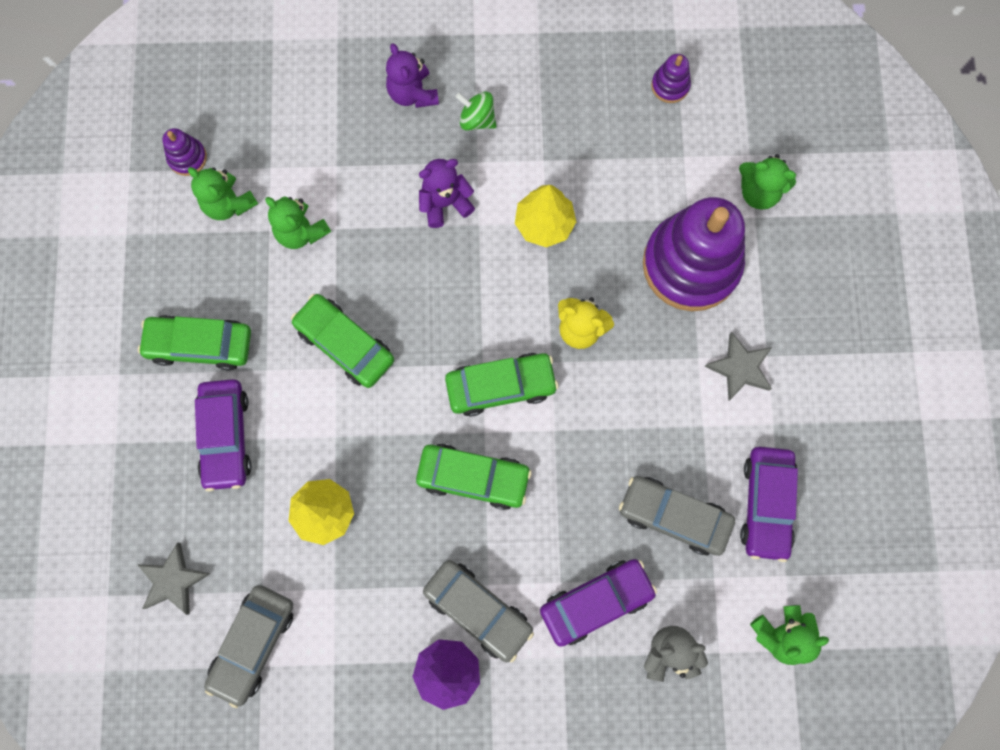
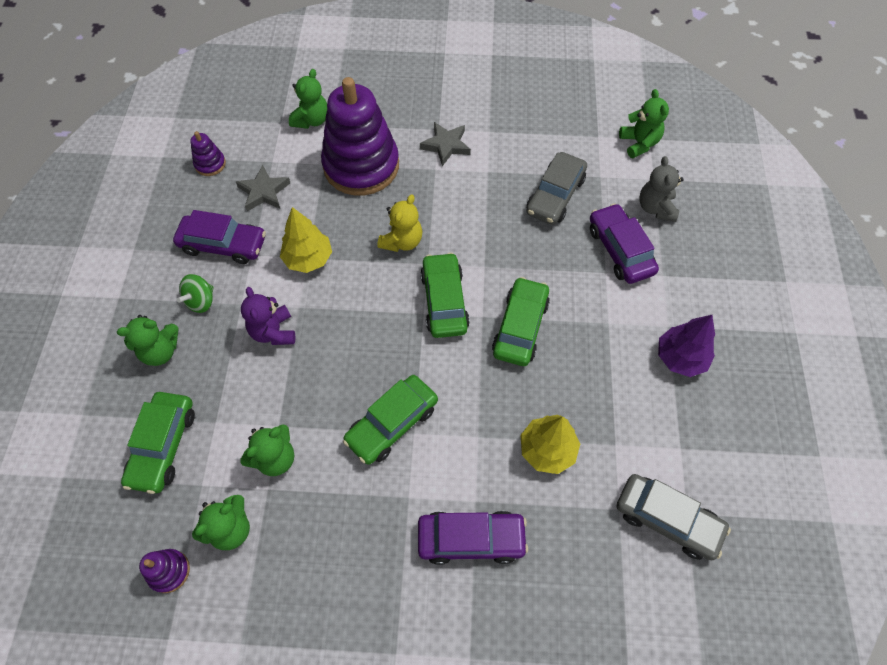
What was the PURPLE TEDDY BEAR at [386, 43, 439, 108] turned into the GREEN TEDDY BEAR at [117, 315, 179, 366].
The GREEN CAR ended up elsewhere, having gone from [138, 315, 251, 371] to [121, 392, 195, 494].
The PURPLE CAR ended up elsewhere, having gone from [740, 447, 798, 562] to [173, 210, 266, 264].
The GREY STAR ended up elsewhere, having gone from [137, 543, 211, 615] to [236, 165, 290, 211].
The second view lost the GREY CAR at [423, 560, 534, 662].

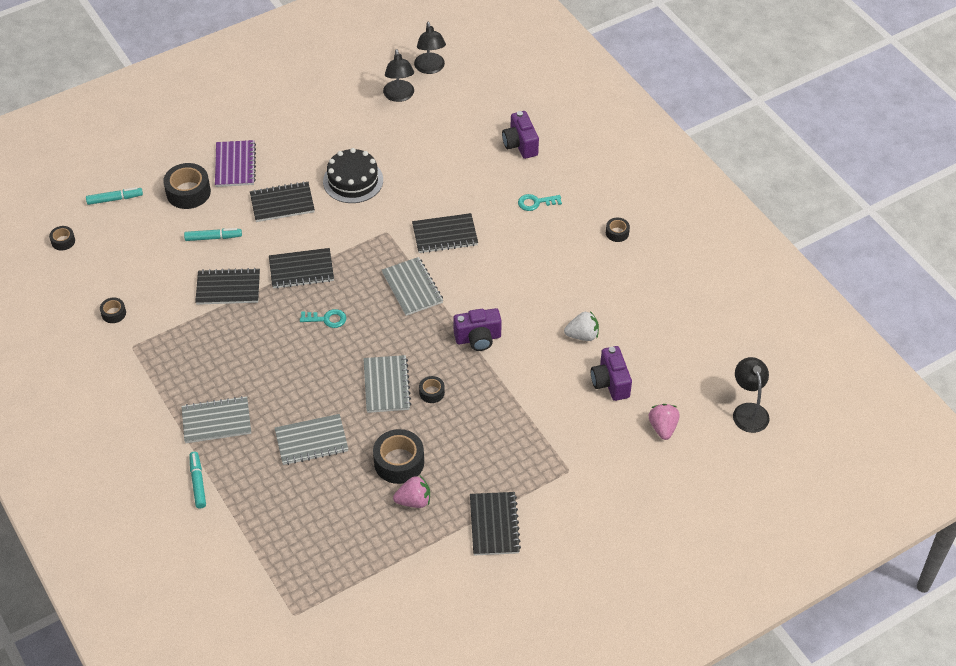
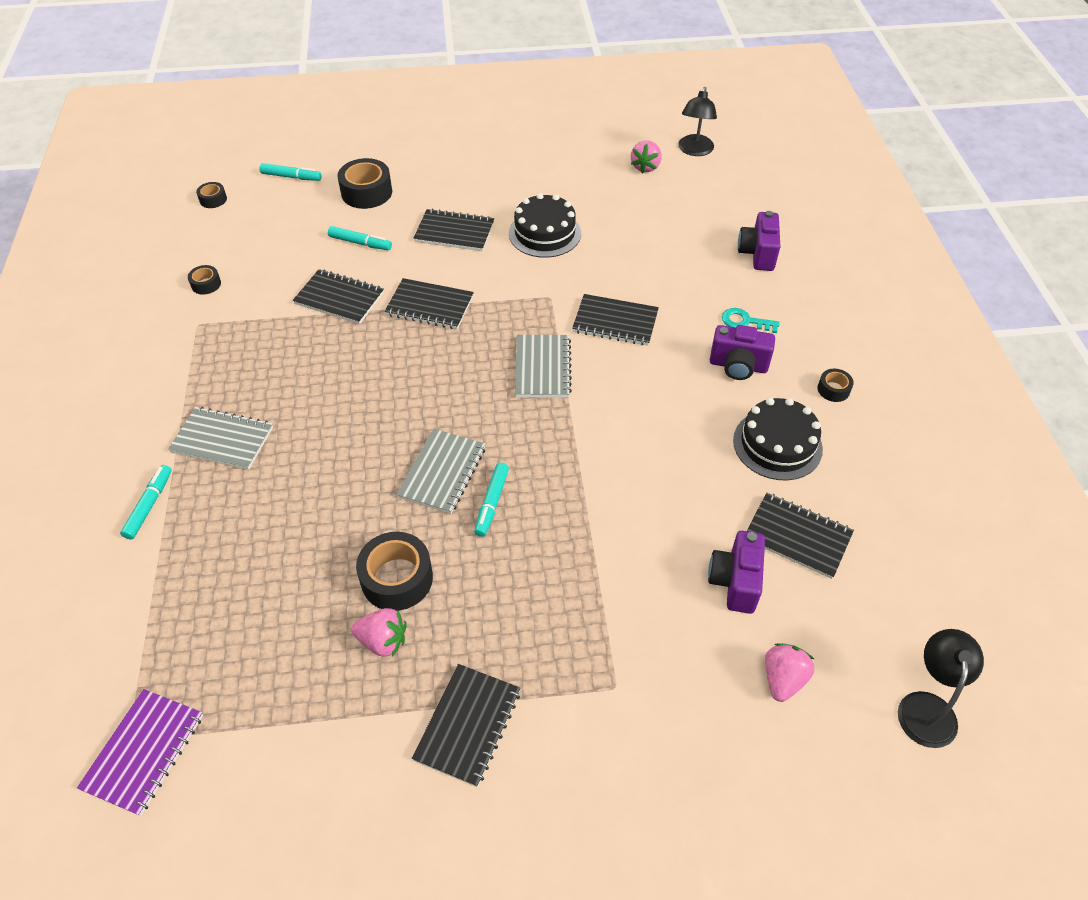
The PURPLE NOTEBOOK ended up elsewhere, having gone from [215, 140, 256, 187] to [77, 689, 203, 816].
Where the BLACK TAPE stood at [419, 376, 445, 403], the TURQUOISE MARKER came to stand at [474, 462, 509, 537].
Where the BLACK LAMP stood at [383, 49, 414, 102], the PINK STRAWBERRY came to stand at [631, 141, 662, 174].
The PURPLE CAMERA ended up elsewhere, having gone from [453, 308, 502, 351] to [710, 325, 775, 380].
The second view gained the BLACK CAKE at [733, 398, 823, 480].
The second view gained the BLACK NOTEBOOK at [747, 493, 854, 579].
The second view lost the GREY NOTEBOOK at [275, 414, 348, 465].
The second view lost the TURQUOISE KEY at [300, 309, 346, 328].
The second view lost the WHITE STRAWBERRY at [564, 311, 599, 341].

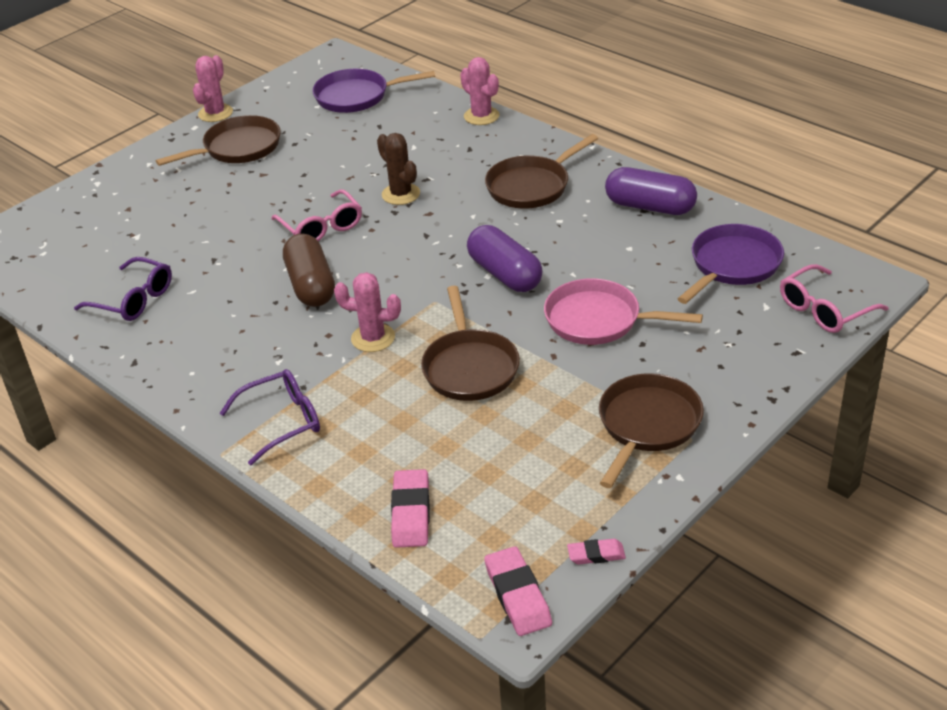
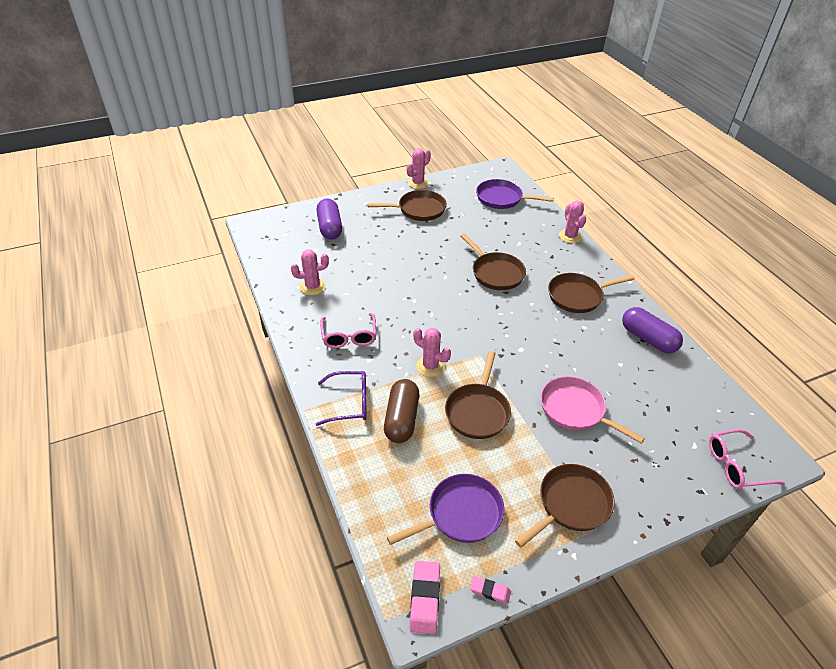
Where the PURPLE GLASSES stood at [74, 257, 172, 321], the PINK CACTUS came to stand at [291, 249, 329, 295].
The PURPLE CAPSULE ended up elsewhere, having gone from [467, 225, 543, 292] to [316, 199, 342, 240].
The PINK GLASSES ended up elsewhere, having gone from [271, 189, 362, 241] to [320, 313, 376, 348].
The BROWN CAPSULE ended up elsewhere, having gone from [283, 233, 335, 307] to [384, 379, 419, 443].
The PURPLE PAN ended up elsewhere, having gone from [678, 224, 784, 304] to [387, 474, 504, 545].
Where the BROWN CACTUS stood at [377, 133, 420, 205], the BROWN PAN came to stand at [460, 233, 526, 290].
The second view lost the PINK ERASER at [391, 469, 430, 548].

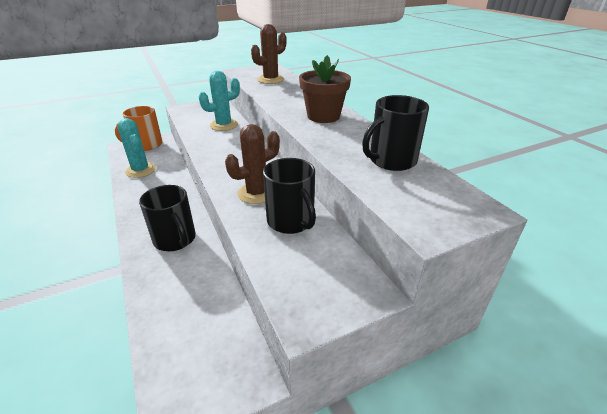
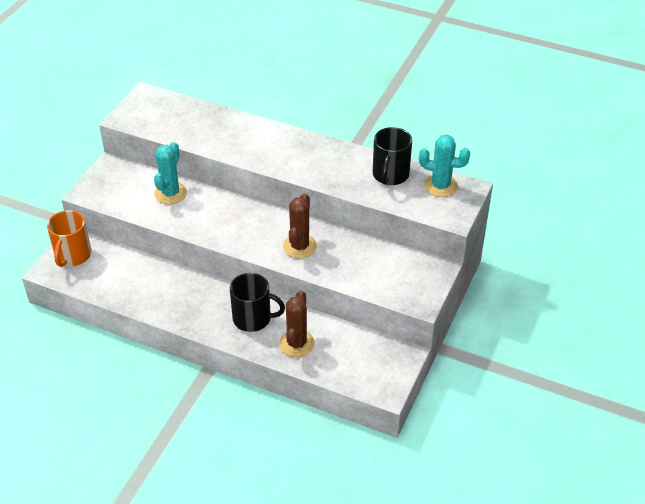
The BROWN CACTUS ended up elsewhere, having gone from [251, 24, 287, 84] to [279, 290, 315, 357].
The TURQUOISE CACTUS ended up elsewhere, having gone from [118, 118, 156, 178] to [419, 135, 470, 197].
The second view lost the BLACK MUG at [263, 158, 316, 234].
The second view lost the BROWN FLOWER POT at [299, 55, 351, 123].

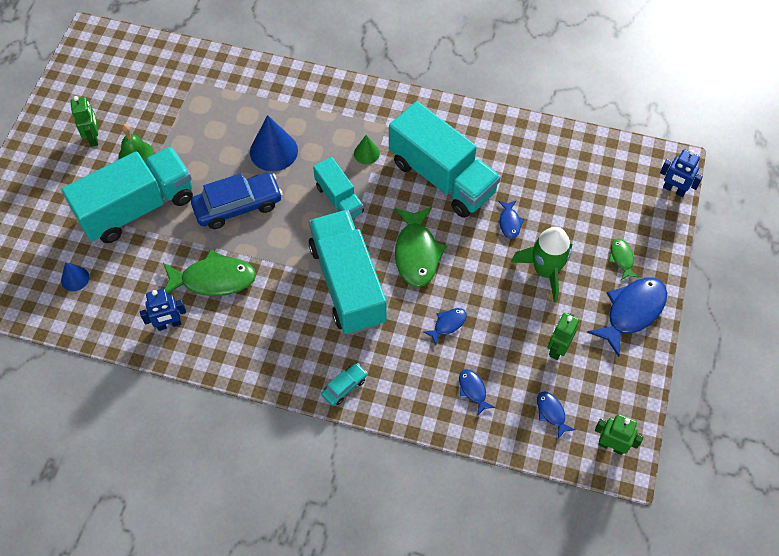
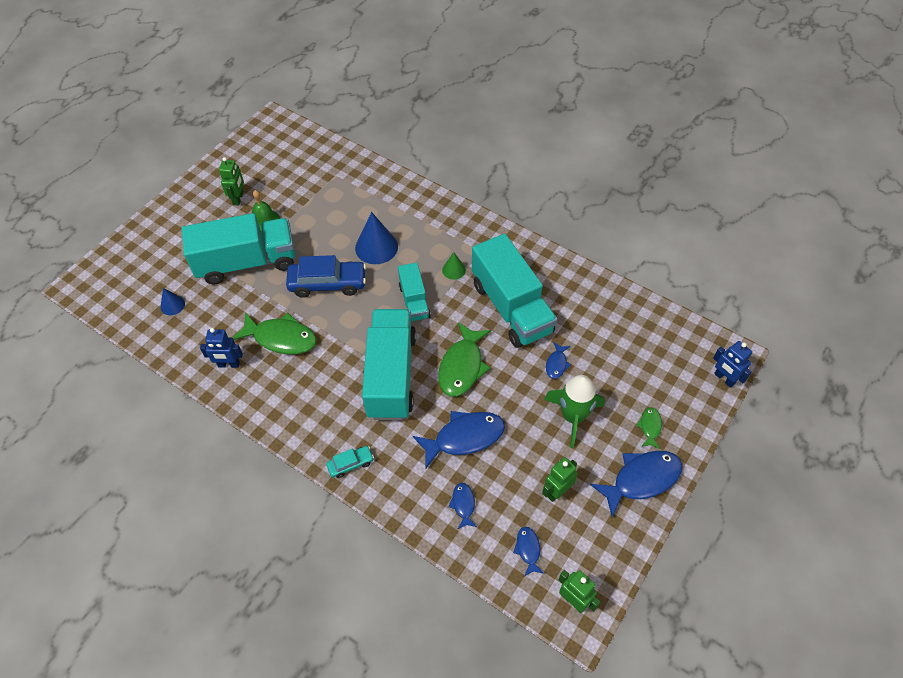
The size of the BLUE FISH at [424, 308, 467, 345] changed by a factor of 2.01.

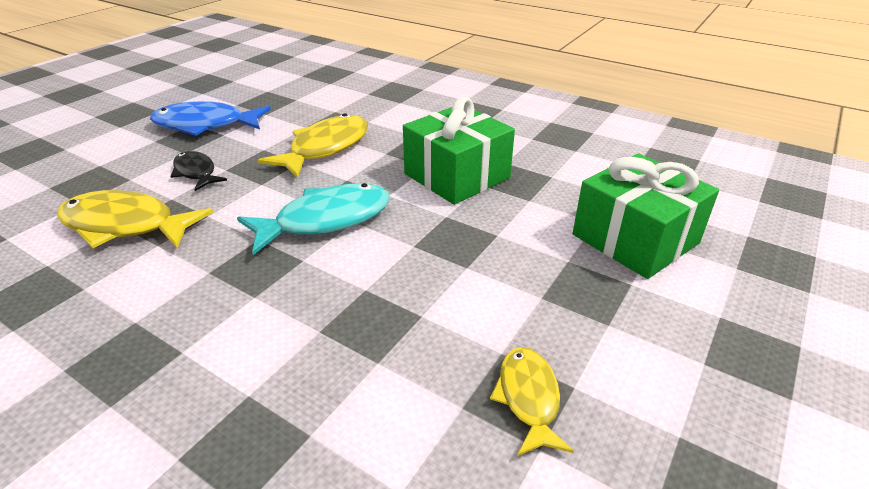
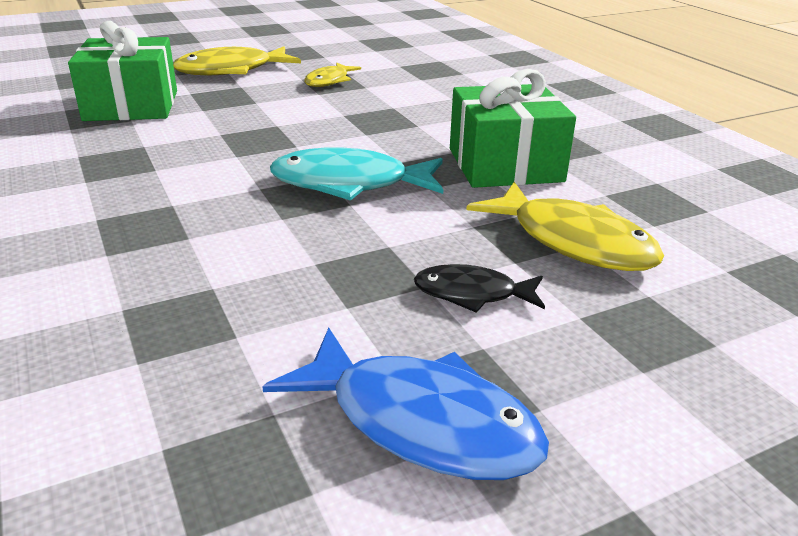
The YELLOW FISH ended up elsewhere, having gone from [258, 113, 368, 178] to [173, 46, 301, 75].
The BLACK FISH at [170, 151, 227, 191] ended up facing another way, 105 degrees clockwise from before.
The GREEN GIFT ended up elsewhere, having gone from [403, 97, 515, 205] to [450, 69, 576, 188].

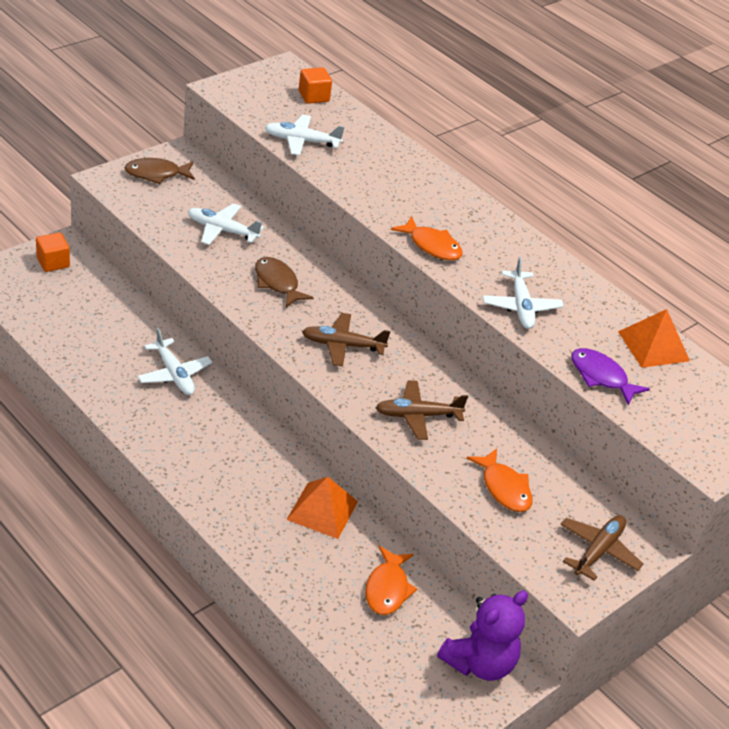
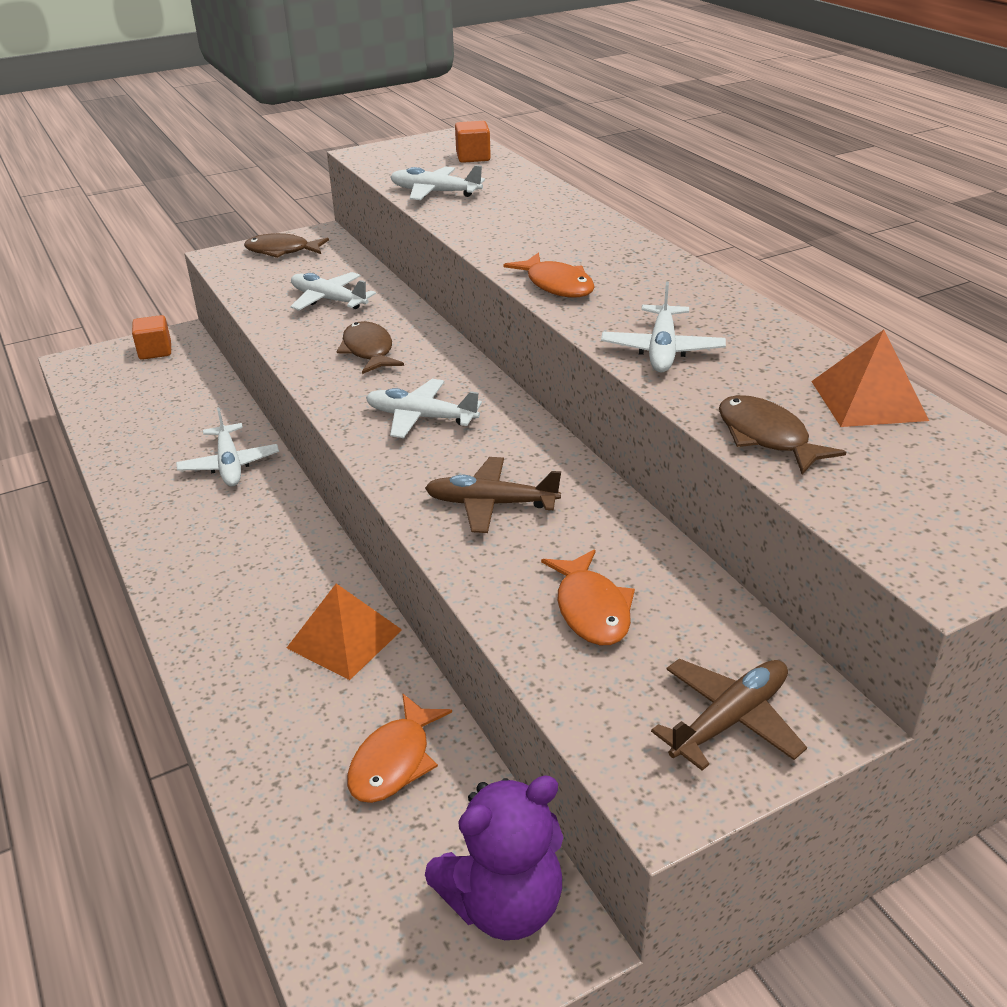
What was the BROWN PLANE at [302, 313, 390, 366] turned into the WHITE PLANE at [366, 379, 482, 438].
What was the PURPLE FISH at [571, 348, 650, 406] turned into the BROWN FISH at [719, 395, 846, 475].

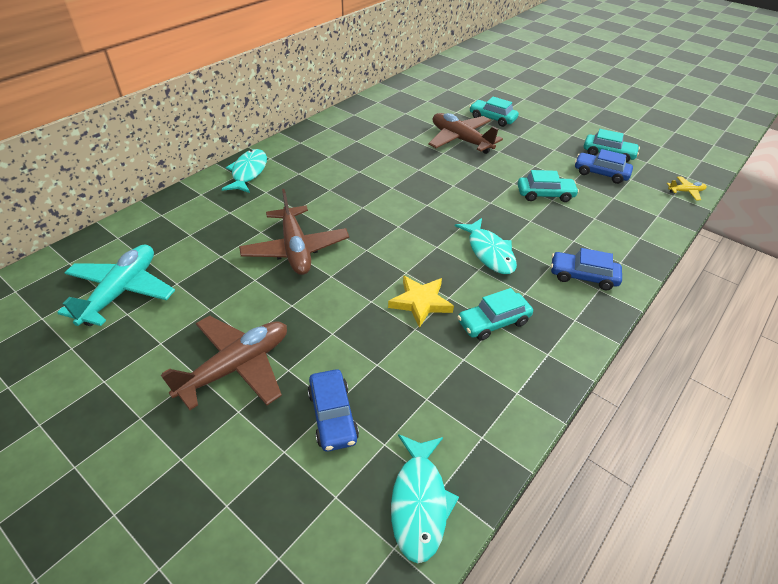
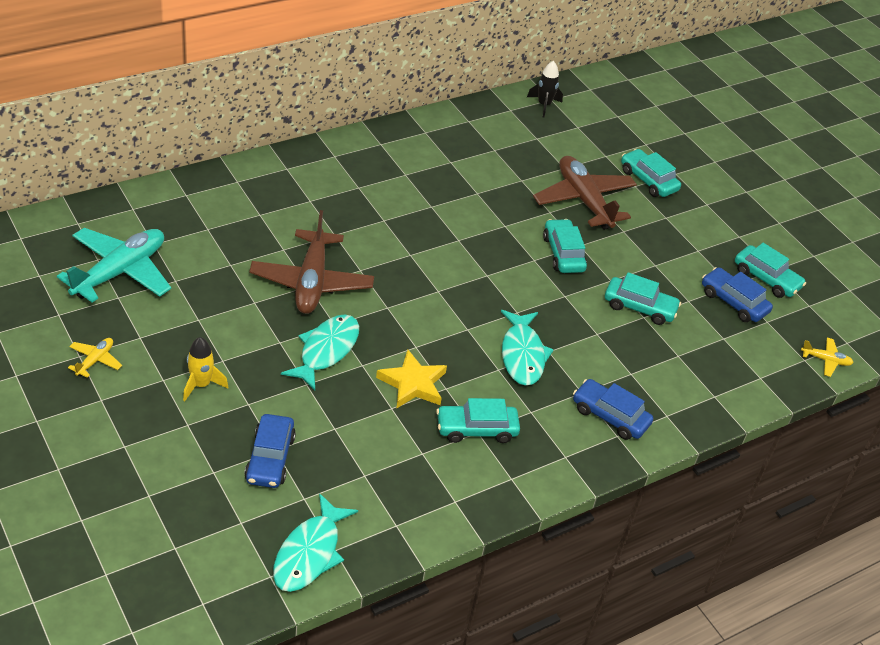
The second view gained the YELLOW PLANE at [68, 338, 122, 378].
Where the BROWN PLANE stood at [161, 316, 287, 410], the YELLOW ROCKET came to stand at [183, 337, 228, 401].
The TURQUOISE FISH ended up elsewhere, having gone from [222, 149, 267, 193] to [281, 314, 359, 390].
The second view gained the BLACK ROCKET at [527, 61, 563, 117].
The second view gained the TURQUOISE CAR at [543, 219, 587, 273].

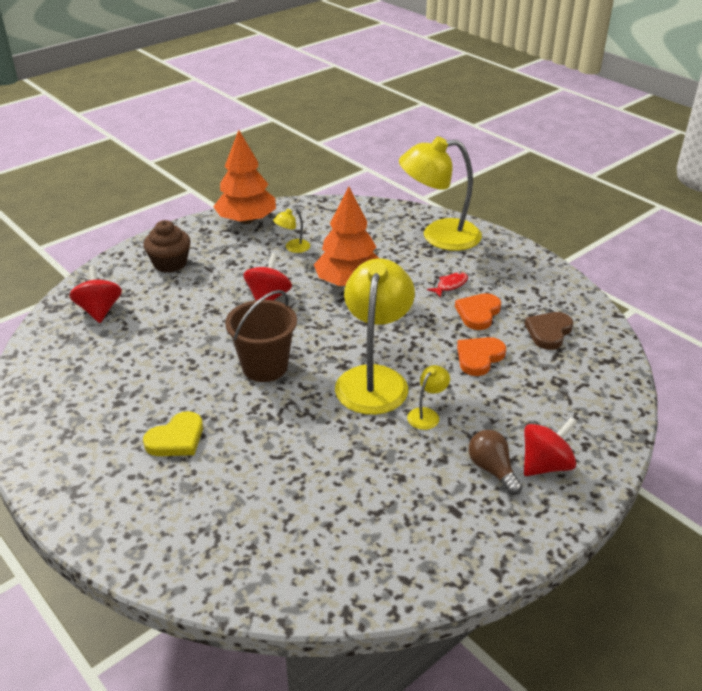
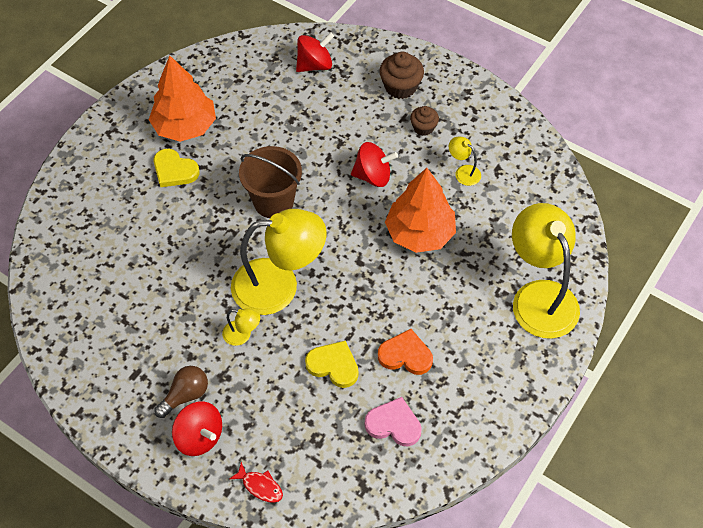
The ORANGE TREE ended up elsewhere, having gone from [213, 130, 276, 224] to [149, 55, 216, 142].
The RED FISH ended up elsewhere, having gone from [427, 272, 468, 298] to [229, 462, 283, 503].
What was the ORANGE HEART at [457, 337, 506, 376] turned into the YELLOW HEART at [305, 341, 359, 388].
What was the BROWN HEART at [525, 312, 573, 350] turned into the PINK HEART at [365, 397, 422, 446].
The second view gained the BROWN CUPCAKE at [410, 106, 439, 136].

